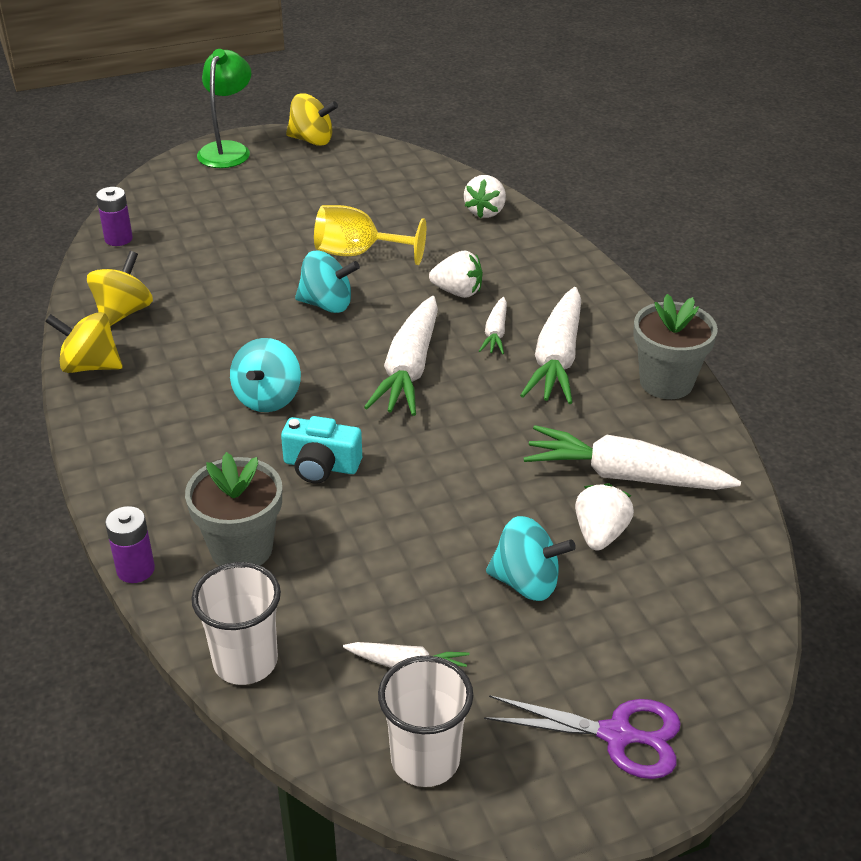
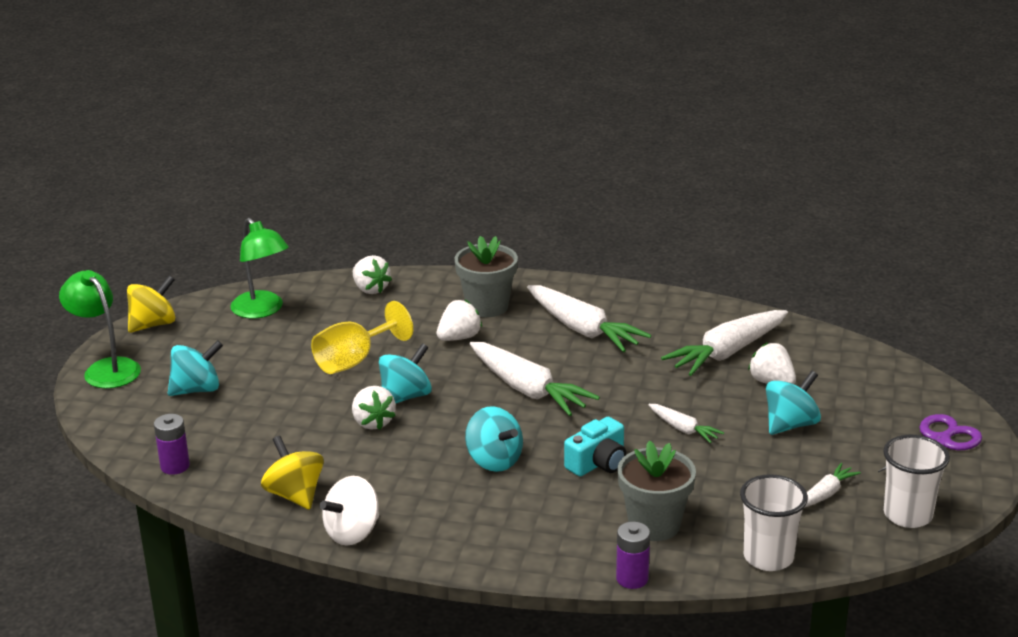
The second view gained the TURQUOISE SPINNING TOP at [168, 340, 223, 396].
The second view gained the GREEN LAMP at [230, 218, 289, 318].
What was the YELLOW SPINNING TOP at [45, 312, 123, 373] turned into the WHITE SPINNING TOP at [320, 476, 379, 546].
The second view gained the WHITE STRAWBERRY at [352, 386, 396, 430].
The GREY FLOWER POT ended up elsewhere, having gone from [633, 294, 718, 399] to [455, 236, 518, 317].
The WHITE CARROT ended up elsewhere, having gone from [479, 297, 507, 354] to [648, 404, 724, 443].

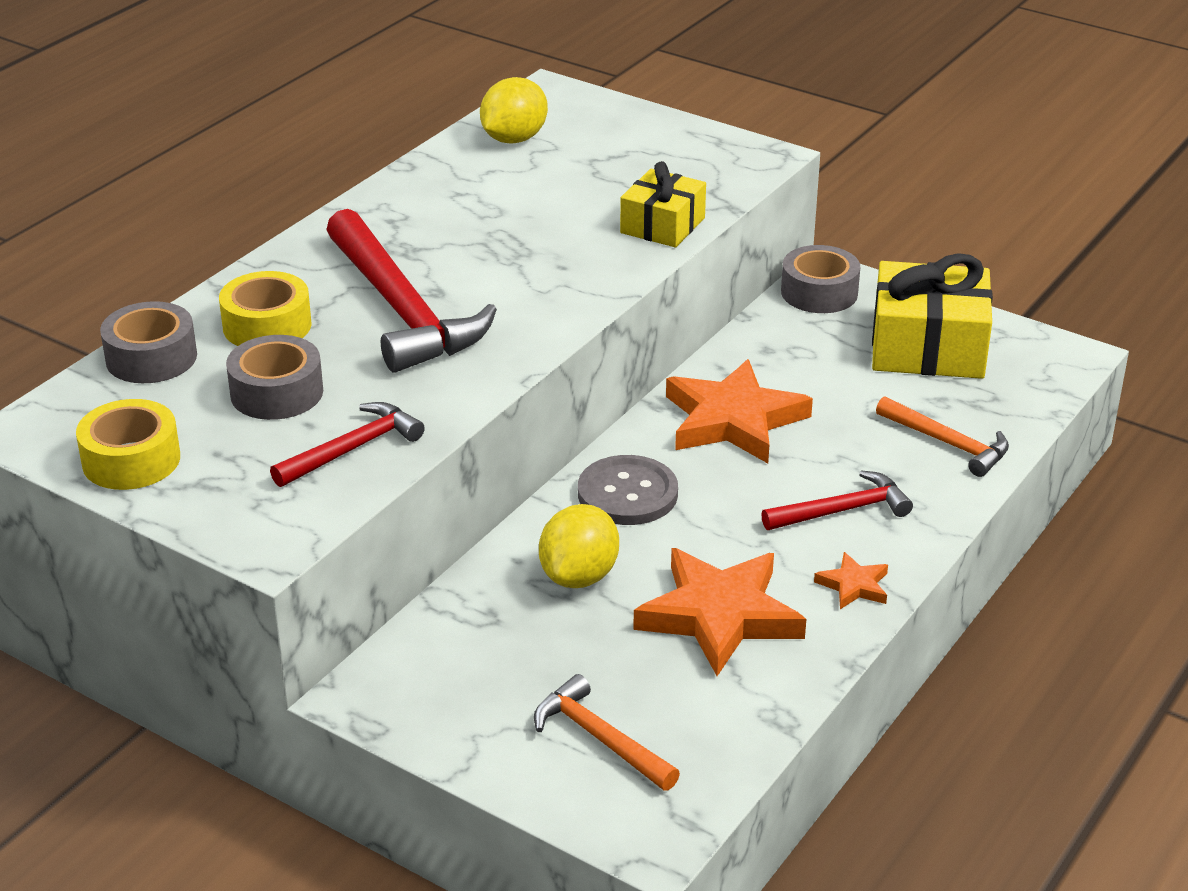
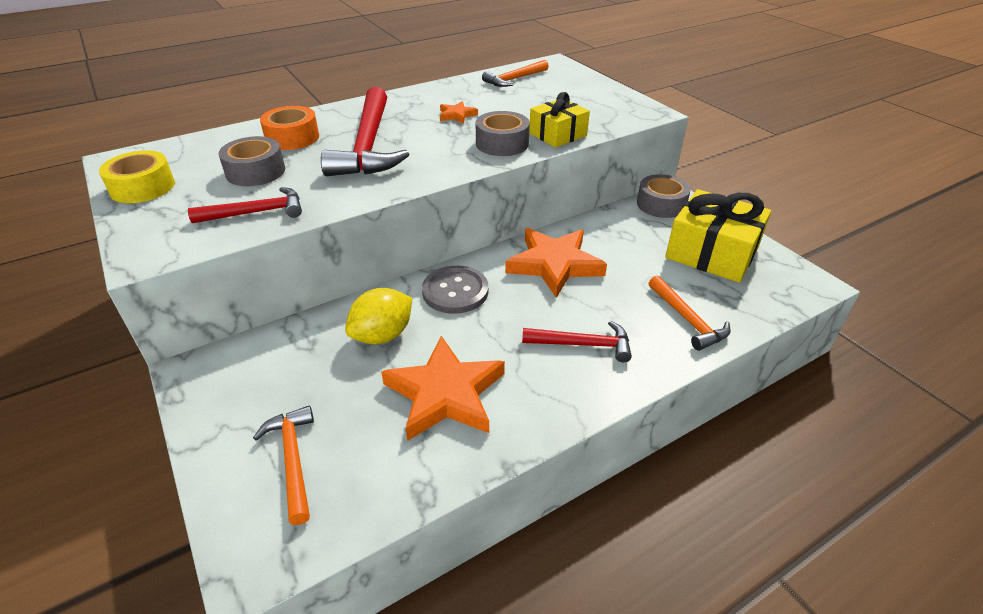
What was the YELLOW TAPE at [219, 271, 312, 346] turned into the ORANGE TAPE at [260, 106, 319, 150].
The ORANGE STAR ended up elsewhere, having gone from [814, 552, 888, 609] to [440, 101, 478, 124].
The GREY TAPE ended up elsewhere, having gone from [100, 301, 197, 383] to [475, 111, 530, 156].
Where the YELLOW LEMON stood at [480, 77, 548, 144], the ORANGE HAMMER came to stand at [482, 60, 549, 87].

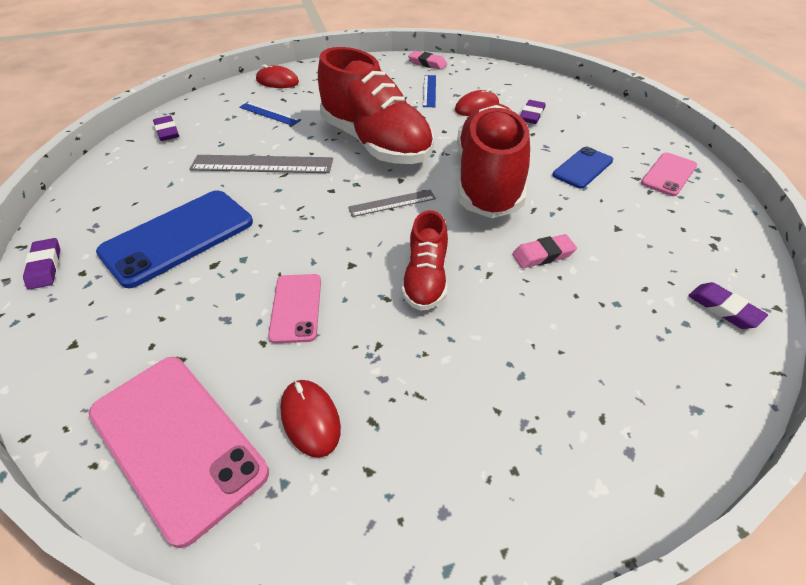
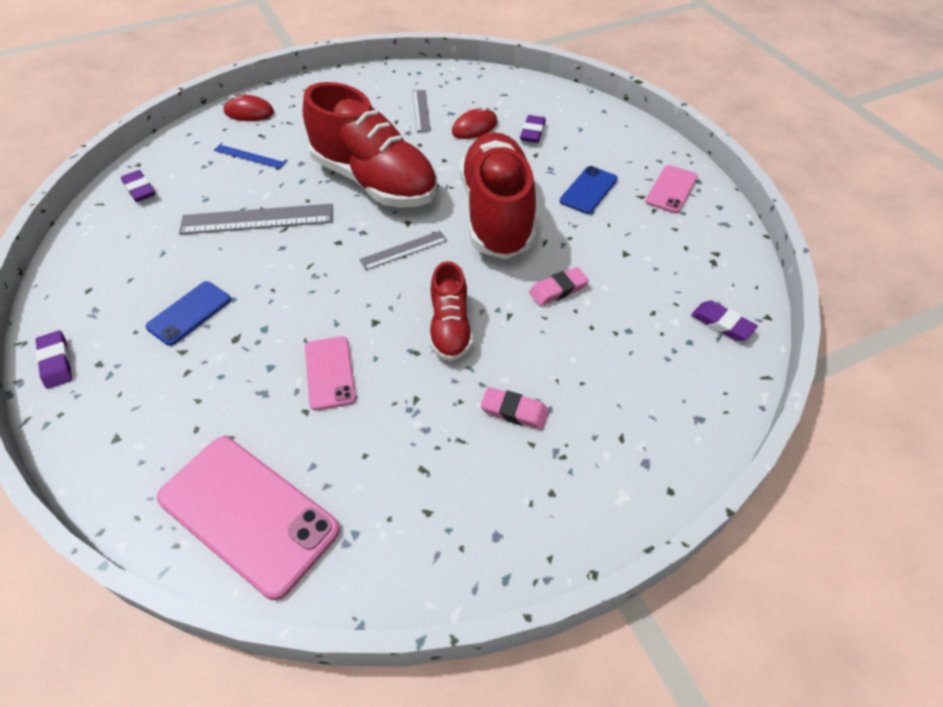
The size of the BLUE PHONE at [96, 190, 253, 288] changed by a factor of 0.55.
What was the BLUE RULER at [423, 75, 436, 107] turned into the GREY RULER at [413, 90, 431, 132].
The PINK ERASER ended up elsewhere, having gone from [408, 51, 447, 70] to [480, 387, 549, 430].
The second view lost the RED MOUSE at [280, 380, 341, 458].

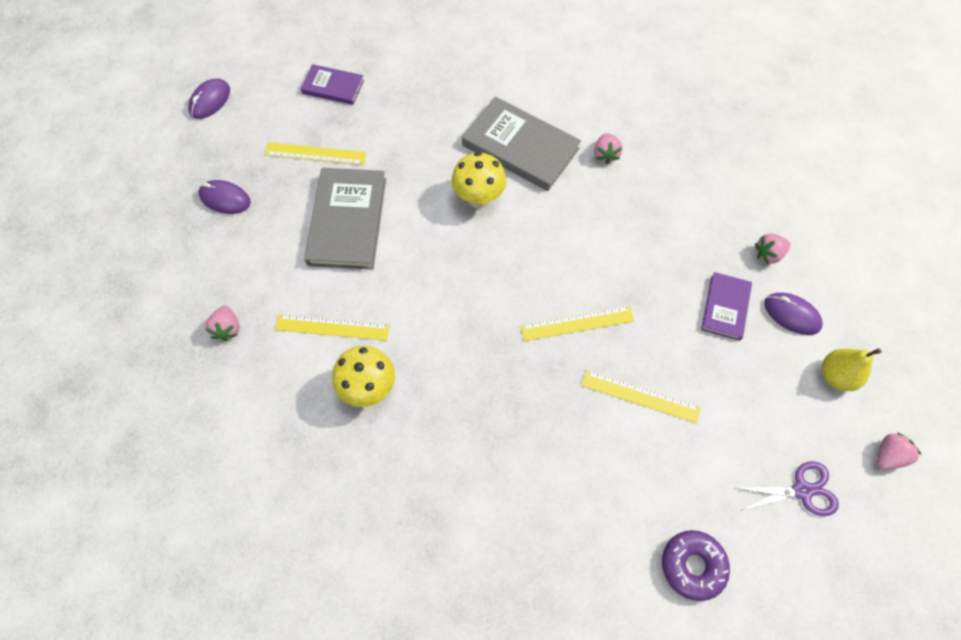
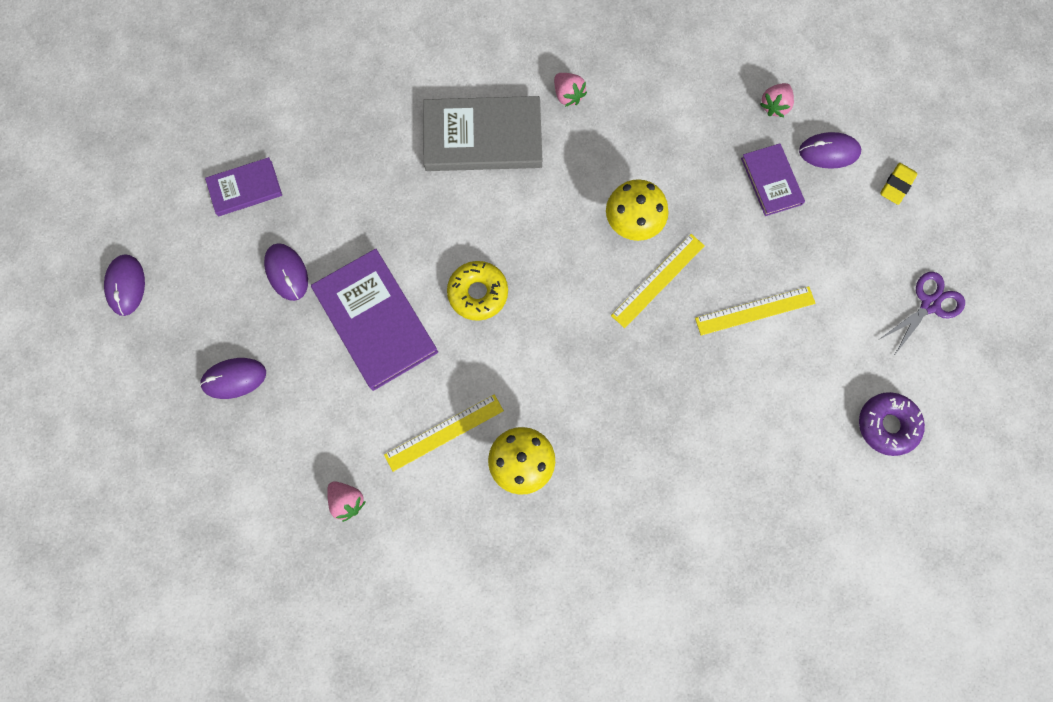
Where the YELLOW RULER stood at [265, 142, 366, 165], the PURPLE MOUSE came to stand at [264, 243, 308, 301].
What was the GREY BOOK at [304, 168, 386, 270] turned into the PURPLE BOOK at [311, 249, 438, 391].
The second view gained the YELLOW DONUT at [447, 261, 508, 321].
The YELLOW MUSHROOM ended up elsewhere, having gone from [451, 152, 507, 209] to [606, 179, 669, 241].
Where the YELLOW PEAR stood at [822, 348, 881, 391], the YELLOW ERASER came to stand at [881, 163, 917, 205].
The second view lost the PINK STRAWBERRY at [877, 433, 921, 470].

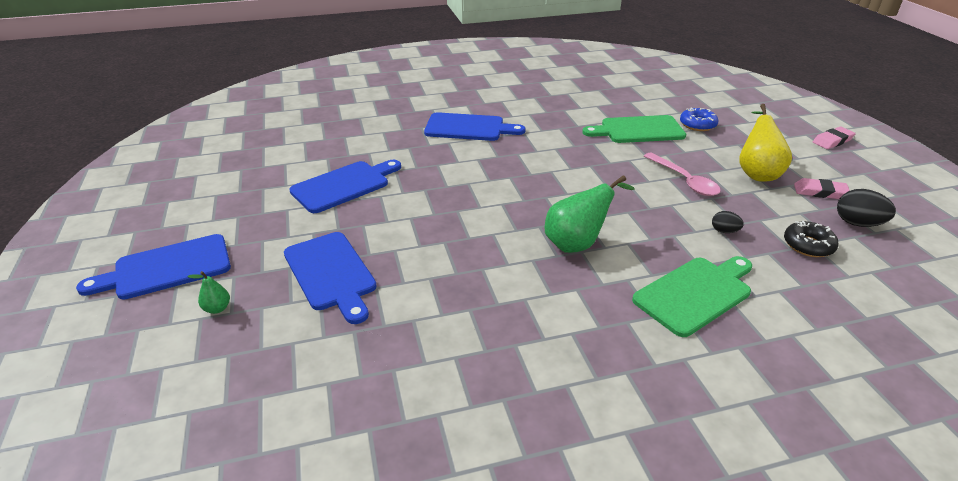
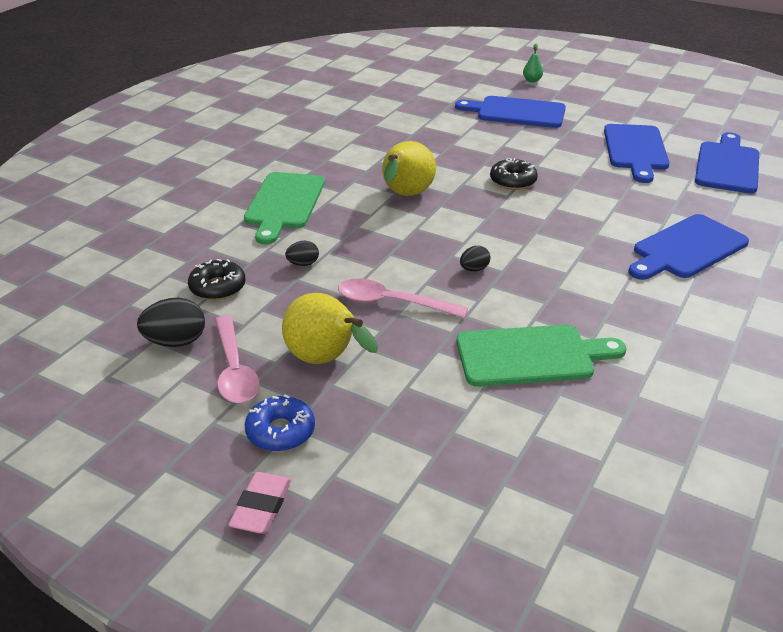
Where the PINK ERASER stood at [794, 178, 850, 199], the PINK SPOON came to stand at [215, 315, 260, 403].
The BLUE DONUT ended up elsewhere, having gone from [680, 107, 718, 131] to [245, 394, 315, 451].
What was the GREEN PEAR at [545, 175, 635, 253] turned into the YELLOW PEAR at [382, 141, 436, 196].
The GREEN CUTTING BOARD at [583, 115, 686, 143] ended up facing another way, 45 degrees clockwise from before.
The second view gained the BLACK EGG at [460, 246, 490, 272].
The second view gained the BLACK DONUT at [490, 158, 538, 190].
The BLUE CUTTING BOARD ended up elsewhere, having gone from [76, 234, 231, 299] to [695, 132, 759, 193].

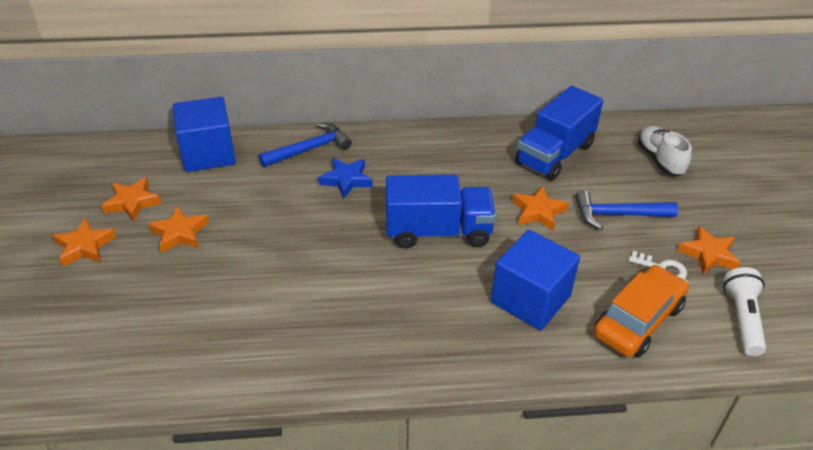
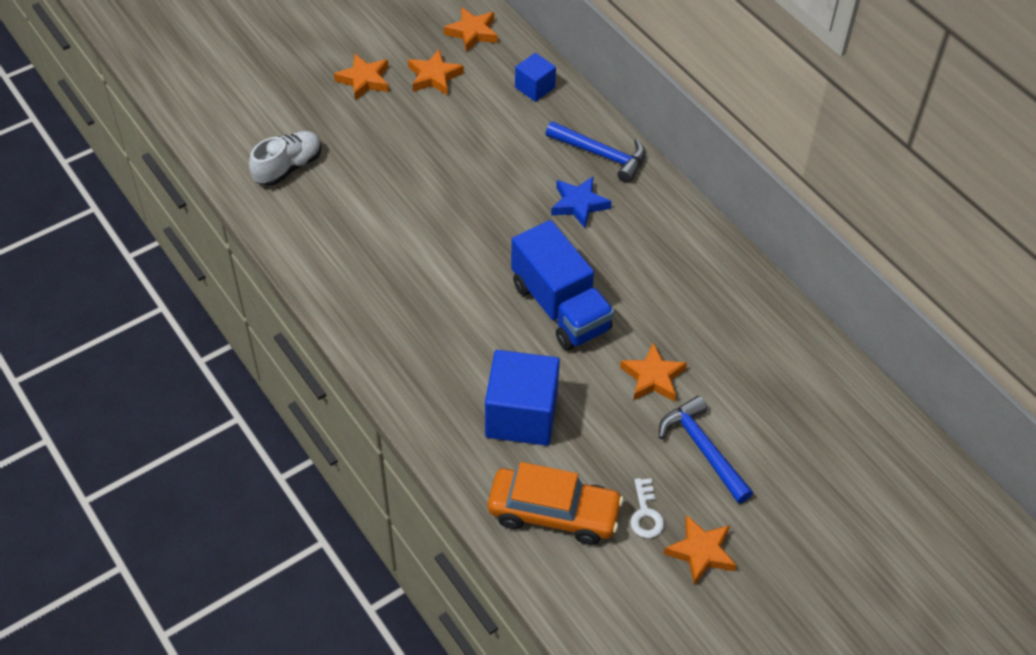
The WHITE SHOE ended up elsewhere, having gone from [637, 126, 692, 176] to [249, 131, 322, 186].
The ORANGE STAR ended up elsewhere, having gone from [148, 206, 209, 253] to [444, 7, 498, 52].
The size of the BLUE CUBE at [173, 97, 236, 172] changed by a factor of 0.54.
The second view lost the BLUE TRUCK at [515, 86, 603, 181].
The second view lost the WHITE FLASHLIGHT at [723, 267, 766, 356].

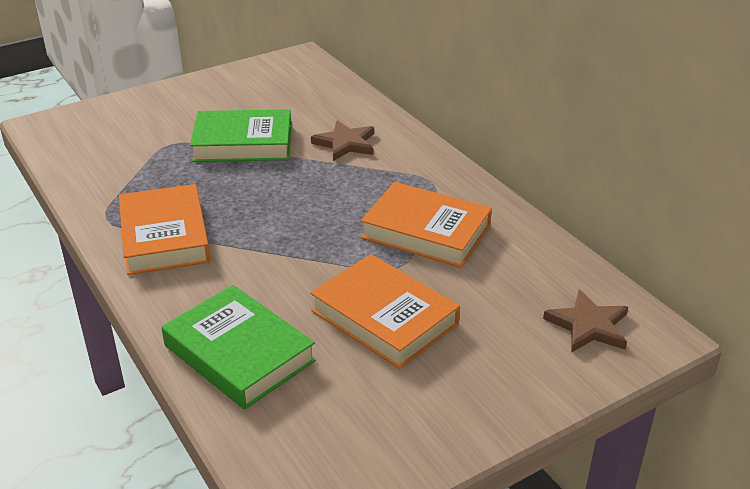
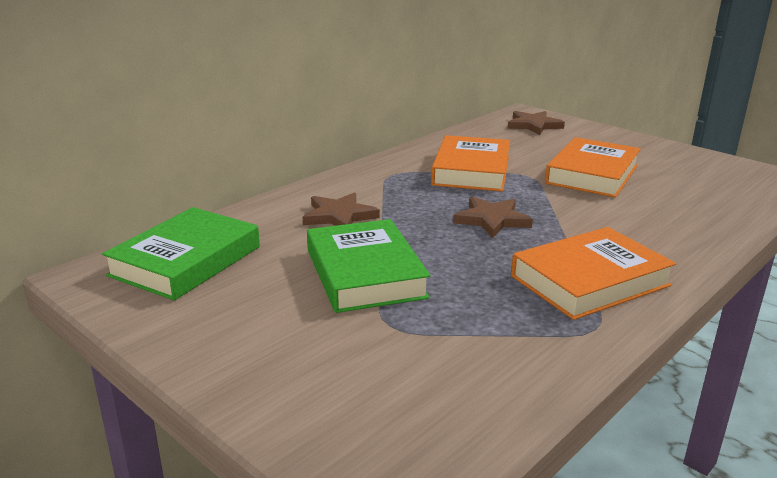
The GREEN BOOK ended up elsewhere, having gone from [161, 285, 316, 410] to [102, 207, 260, 301].
The second view gained the BROWN STAR at [453, 197, 533, 238].

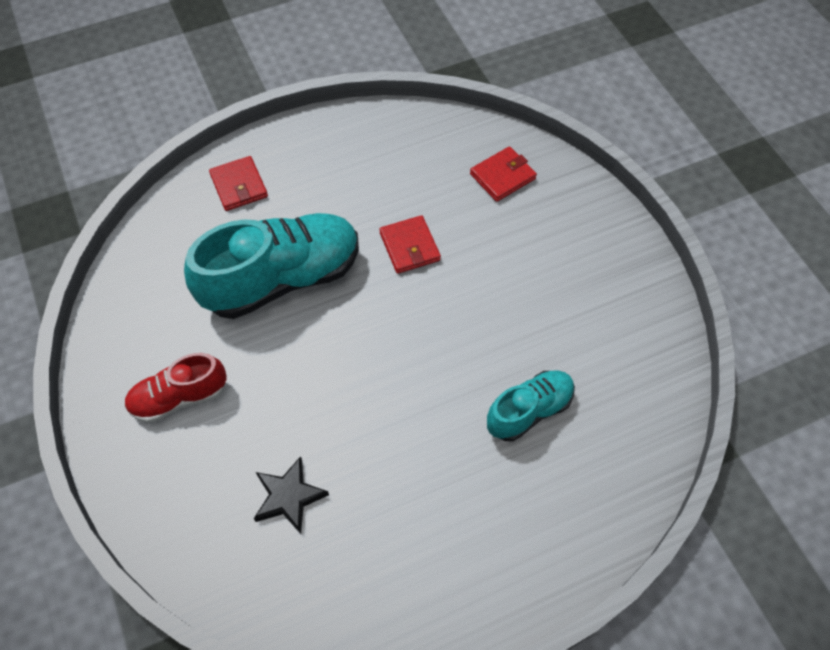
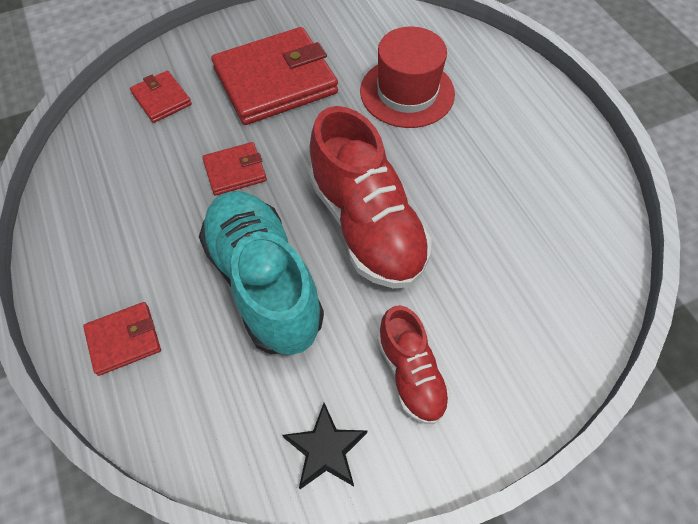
The second view gained the RED WALLET at [211, 27, 338, 125].
The BLACK STAR ended up elsewhere, having gone from [254, 456, 329, 534] to [282, 403, 367, 489].
The second view gained the RED SHOE at [309, 106, 432, 288].
Where the TURQUOISE SHOE stood at [487, 370, 575, 442], the RED HAT came to stand at [360, 27, 455, 128].

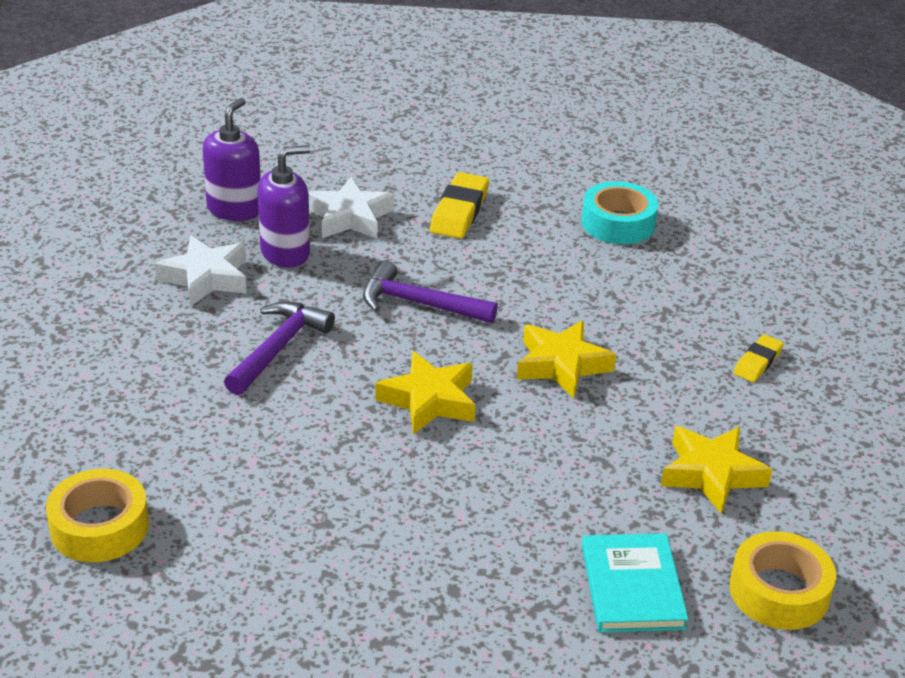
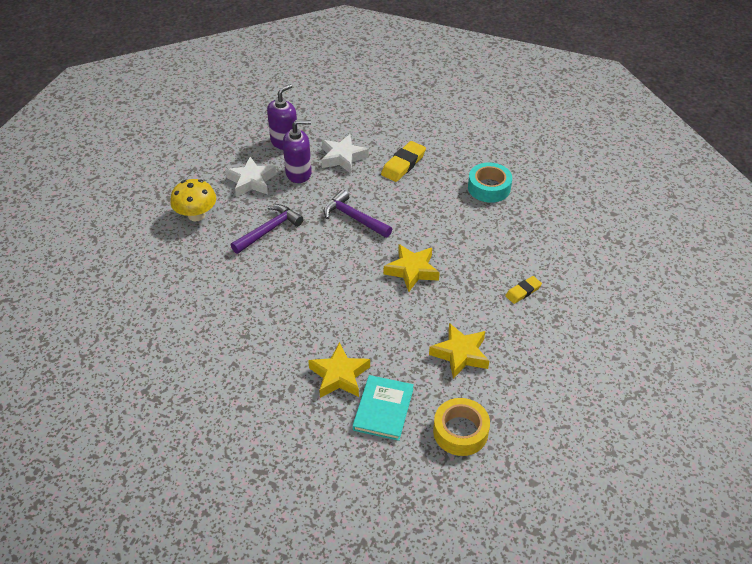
The second view gained the YELLOW MUSHROOM at [170, 179, 216, 221].
The YELLOW STAR ended up elsewhere, having gone from [375, 351, 475, 435] to [308, 342, 370, 398].
The second view lost the YELLOW TAPE at [46, 469, 149, 562].

